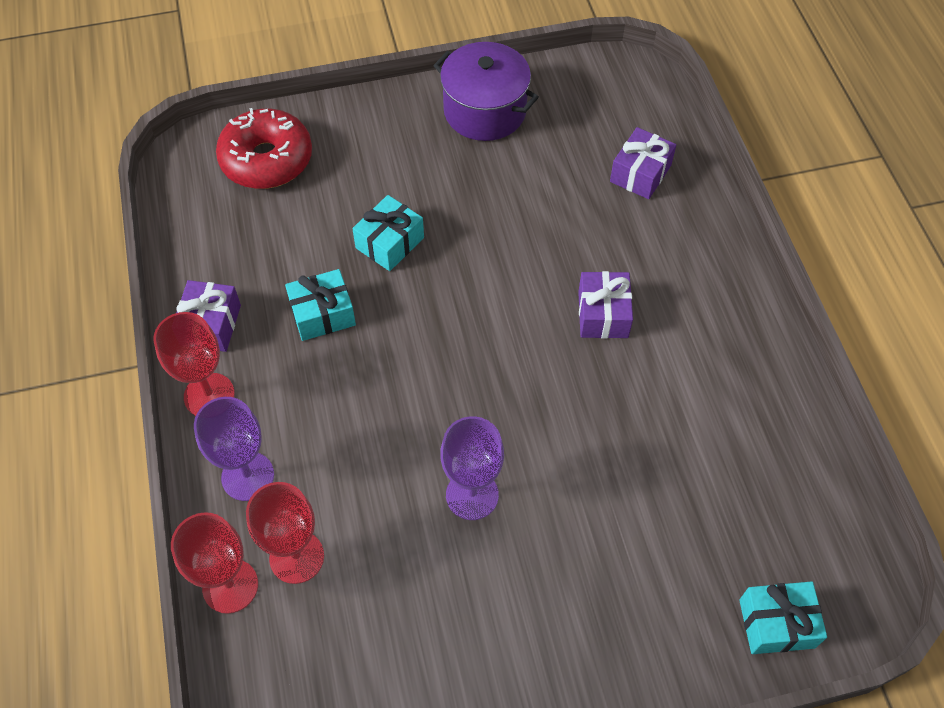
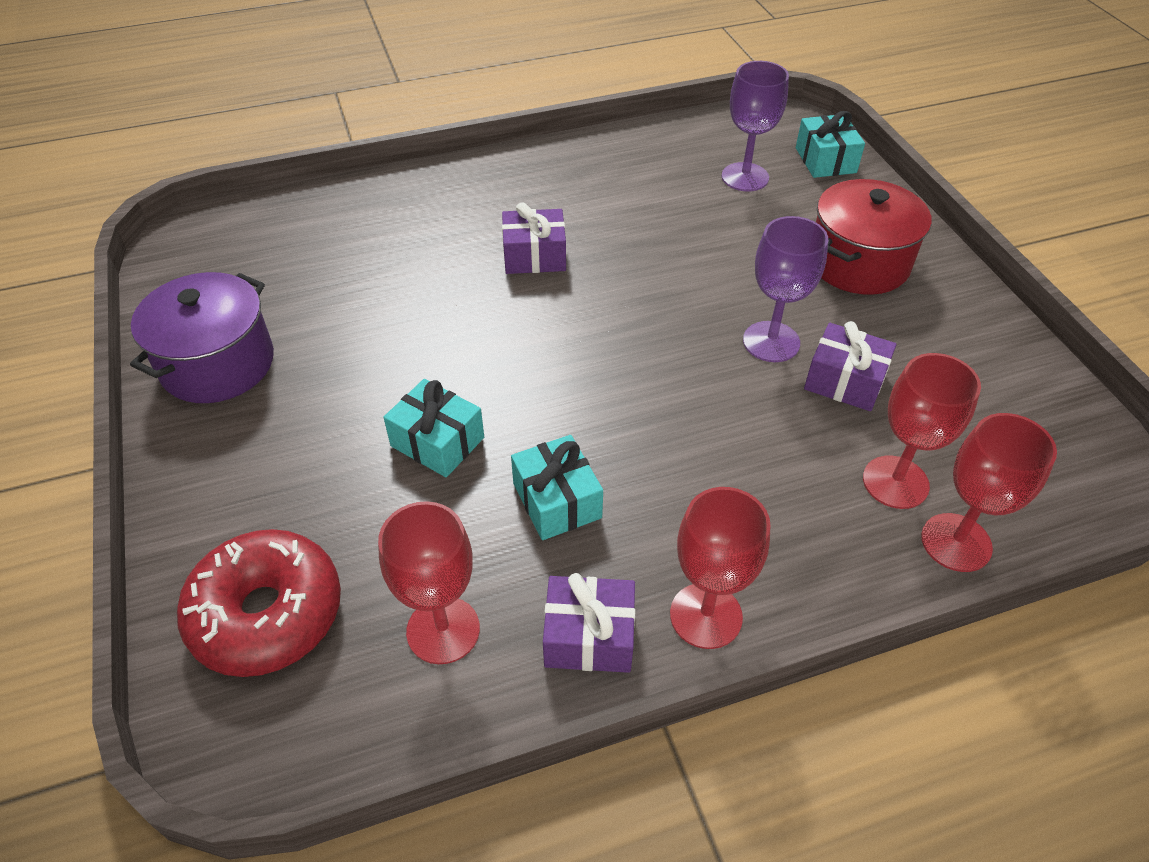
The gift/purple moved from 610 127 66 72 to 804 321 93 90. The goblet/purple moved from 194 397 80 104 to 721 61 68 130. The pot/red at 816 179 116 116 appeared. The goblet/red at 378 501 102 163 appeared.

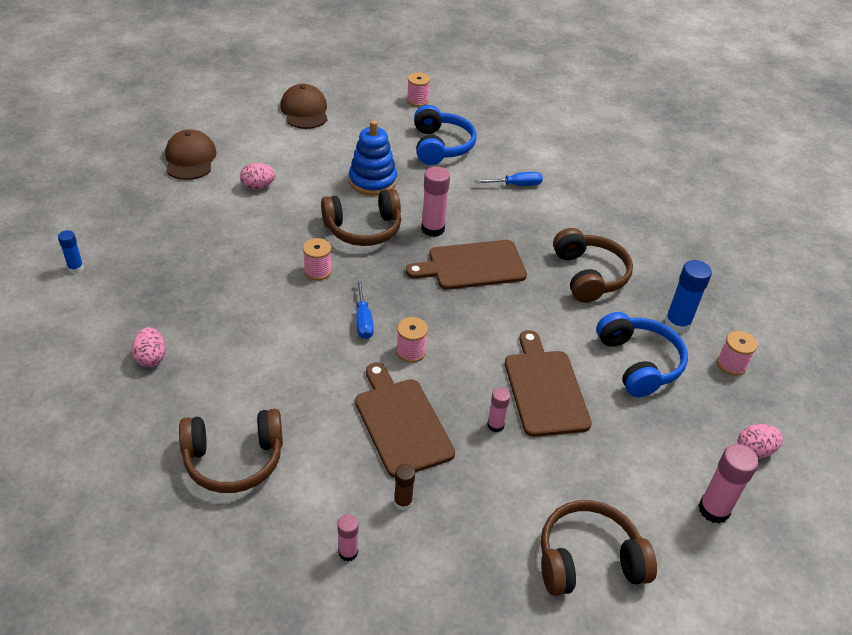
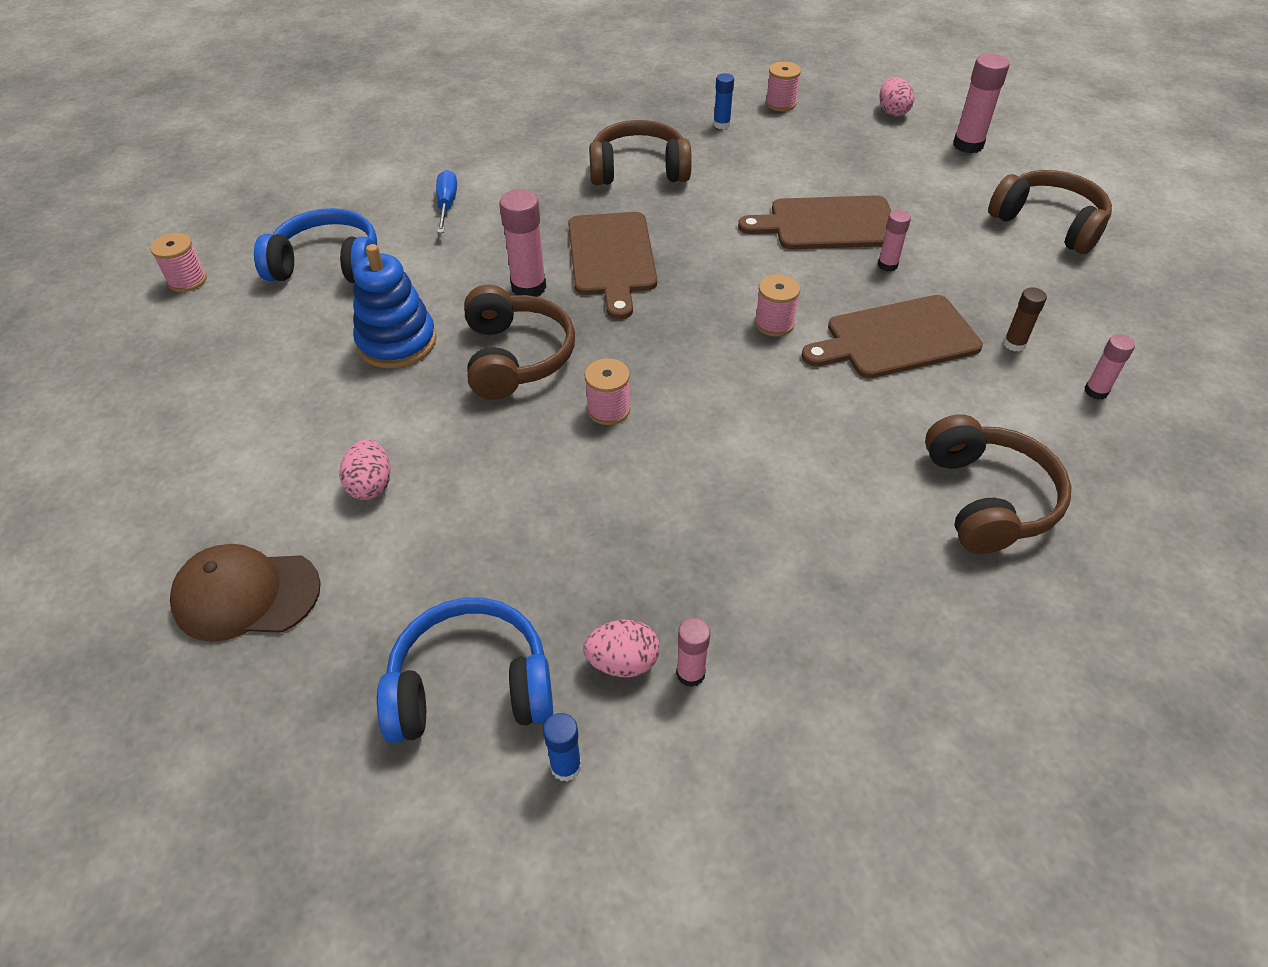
The cap/brown at 280 84 47 45 disappeared. The glue stick/blue at 665 260 47 73 changed to 0.59 times the size. The screwdriver/blue at 356 279 18 60 disappeared. The headphones/blue moved from 596 312 92 85 to 377 597 176 146. The egg/pink moved from 132 327 34 40 to 583 620 76 57. The headphones/brown at 541 500 116 96 turned 135 degrees clockwise. The glue stick/pink at 676 618 34 69 appeared.

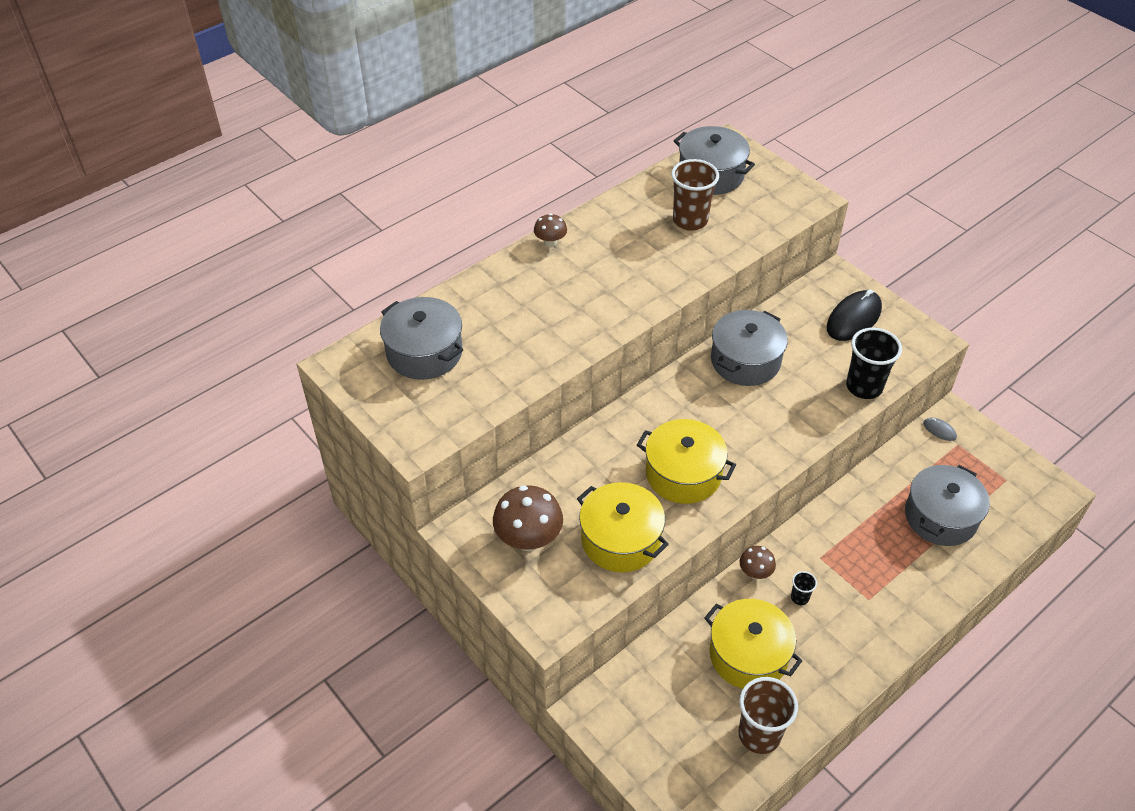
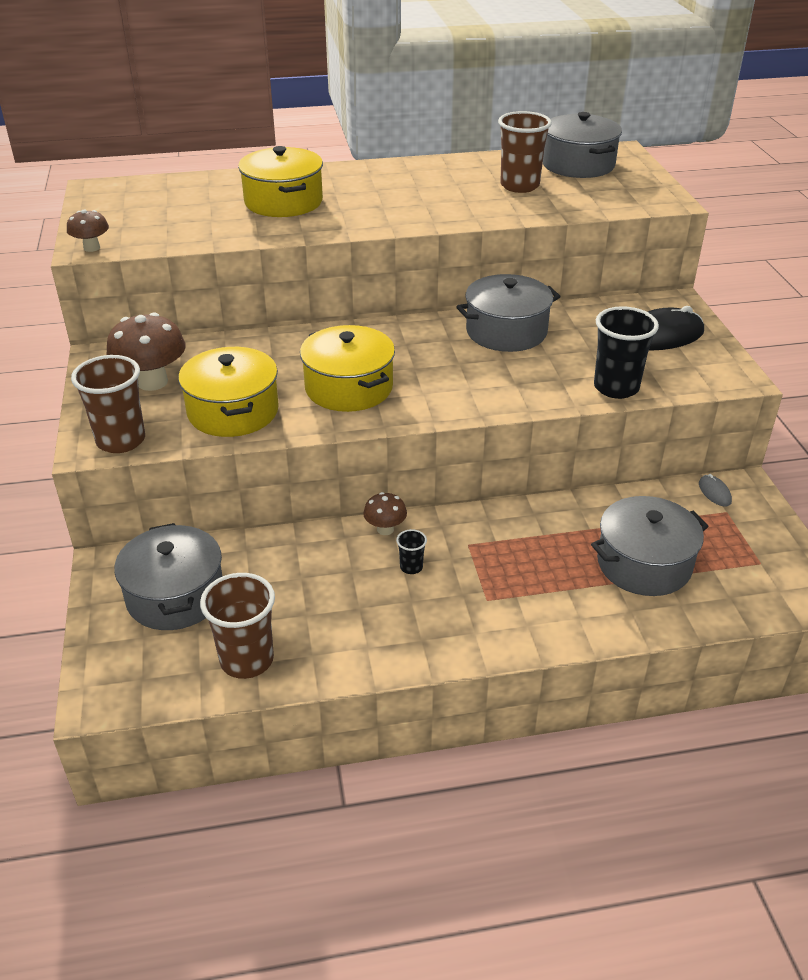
The mushroom/brown moved from 534 213 33 34 to 67 210 42 42. The pot/grey moved from 380 297 83 83 to 114 523 108 107. The pot/yellow moved from 704 599 98 90 to 238 146 85 71. The cup/brown at 71 355 74 98 appeared.

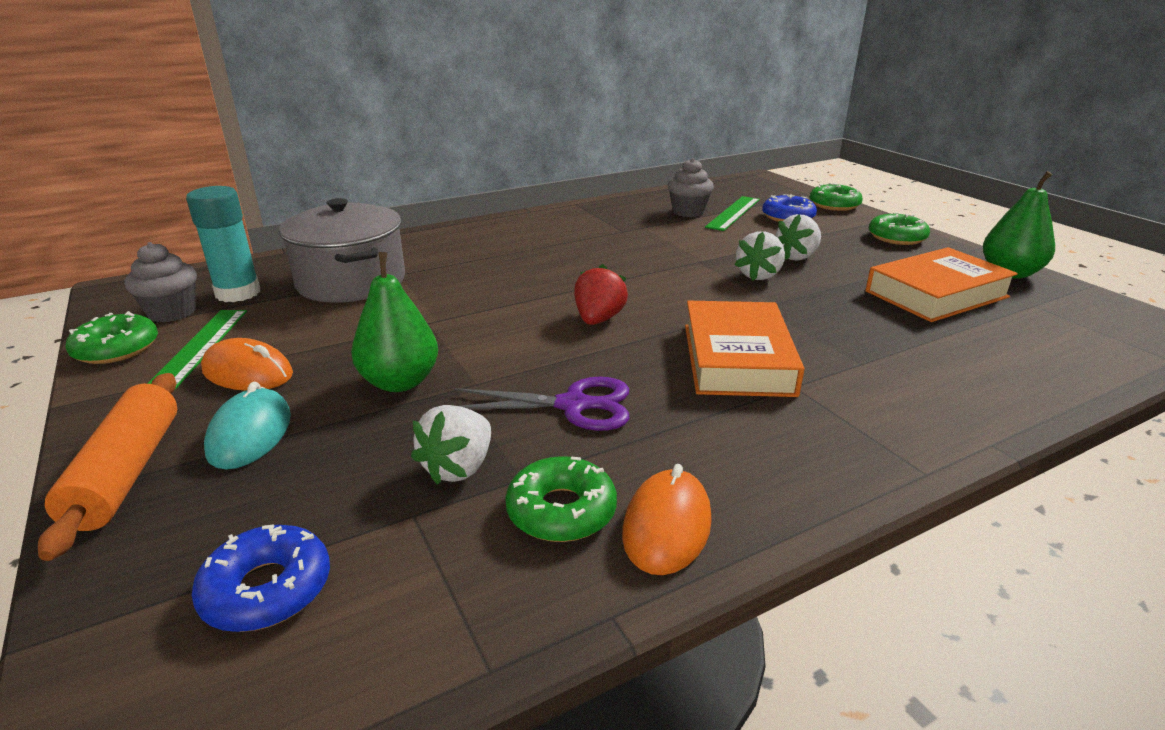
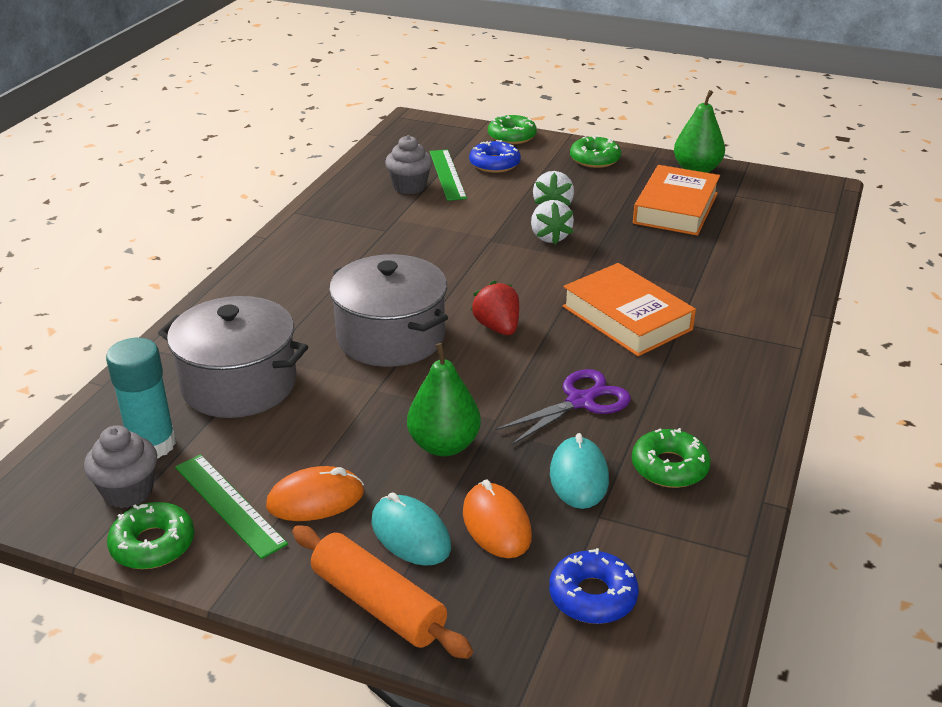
The strawberry/white at 411 405 80 80 was replaced by the mouse/turquoise at 550 433 59 76. The mouse/orange moved from 622 464 90 111 to 463 480 69 78. The pot/grey at 329 254 119 113 appeared.

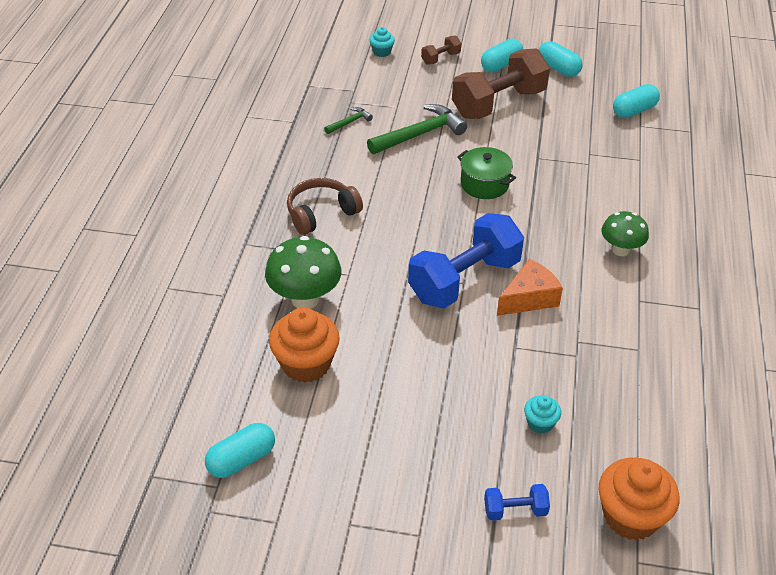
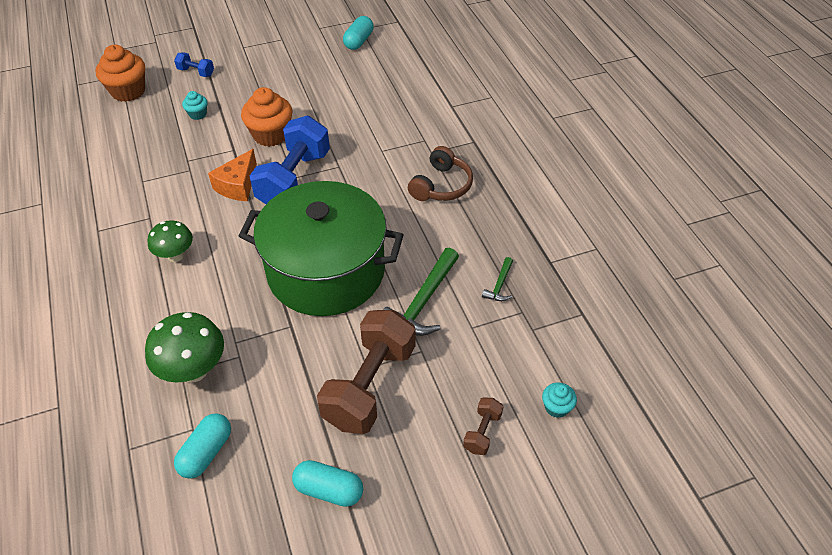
The capsule/turquoise at 481 39 42 33 disappeared. The pot/green at 457 147 59 52 changed to 2.38 times the size. The mushroom/green moved from 265 236 76 73 to 145 312 79 71. The cupcake/orange moved from 269 307 71 76 to 241 87 52 60. The dumbbell/blue at 484 484 66 37 turned 60 degrees clockwise.

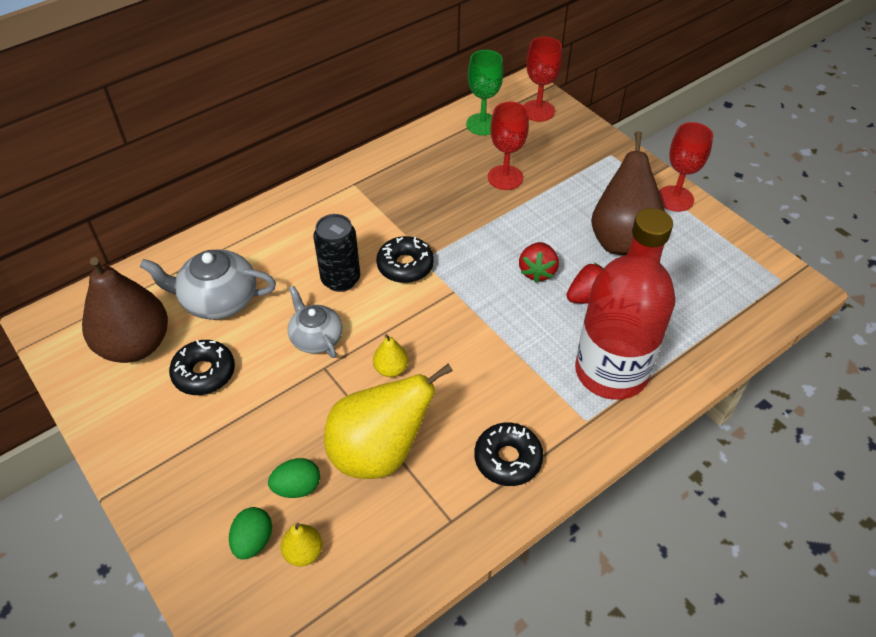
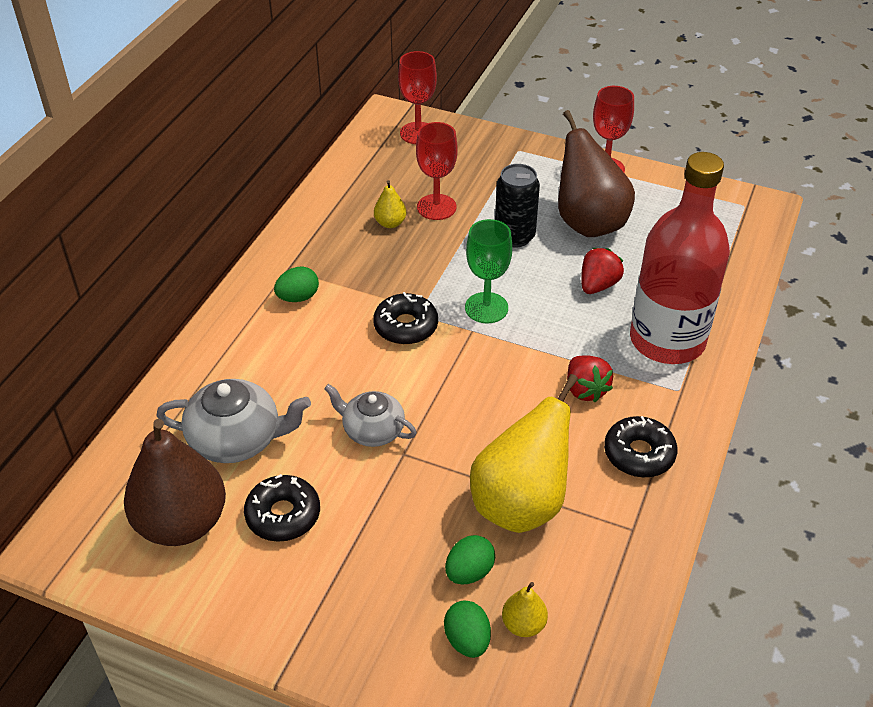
The goblet/green moved from 466 50 38 85 to 465 219 47 104. The can/black moved from 313 214 47 78 to 495 164 45 83. The strawberry/red moved from 519 242 40 41 to 567 355 46 48. The teapot/grey at 140 249 136 71 turned 150 degrees counterclockwise. The pear/yellow moved from 373 334 35 43 to 374 180 32 48. The egg/green at 274 266 45 36 appeared.

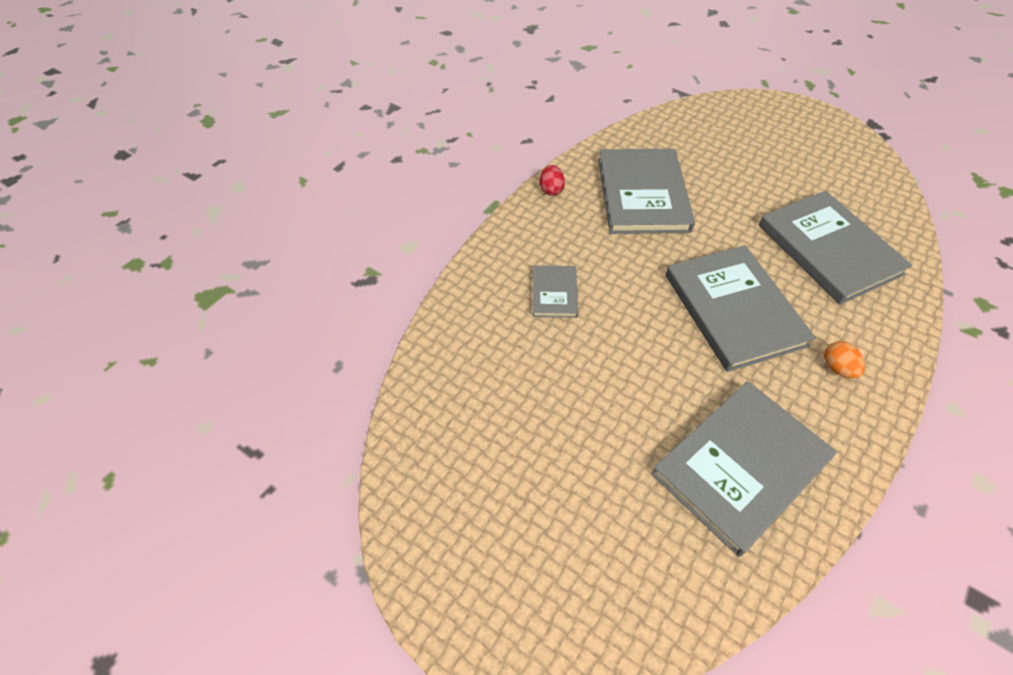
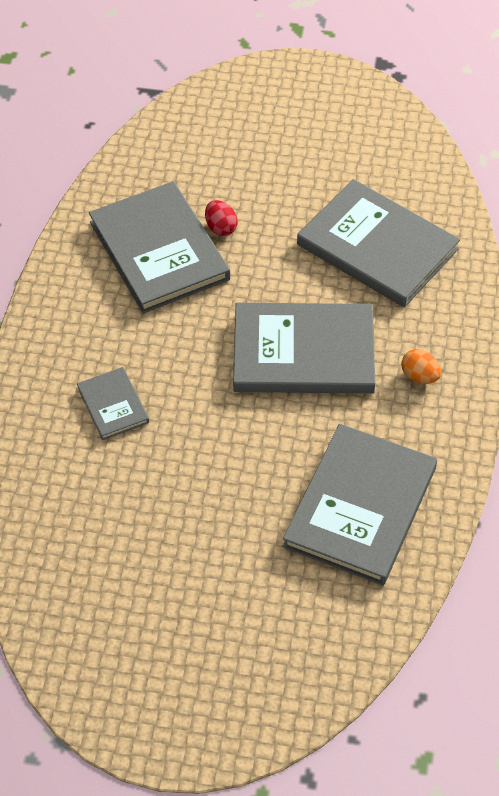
The egg/red moved from 540 165 25 31 to 205 200 32 36. The book/grey at 665 245 151 127 turned 45 degrees counterclockwise.

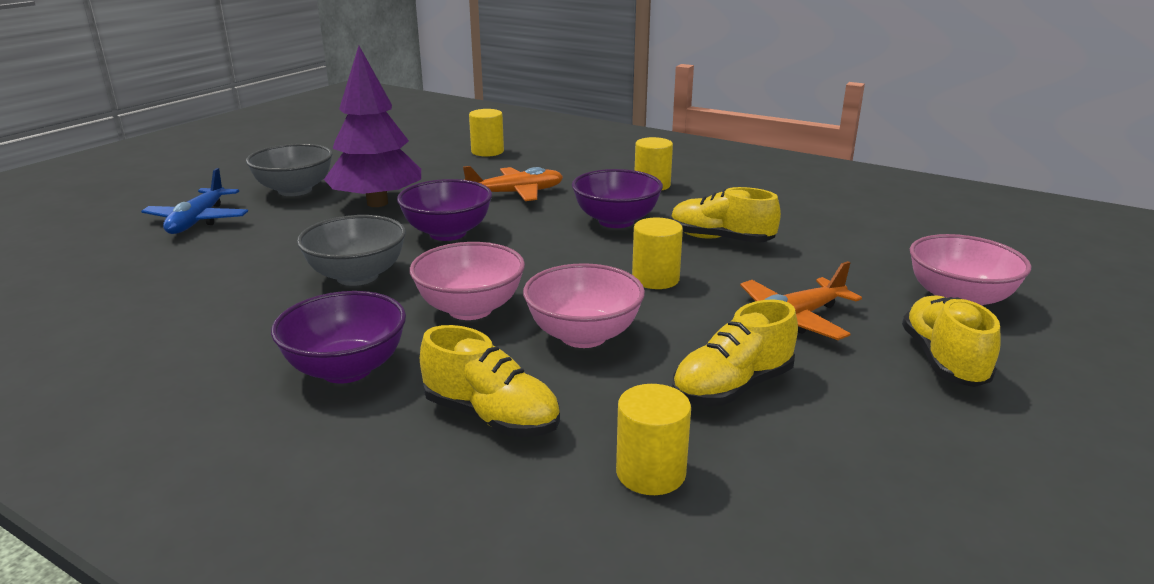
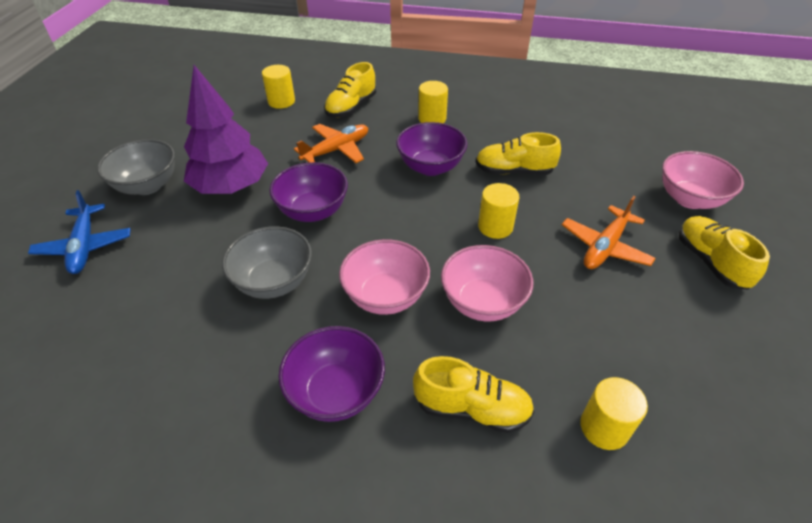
The shoe/yellow moved from 672 300 126 106 to 324 62 52 55.

